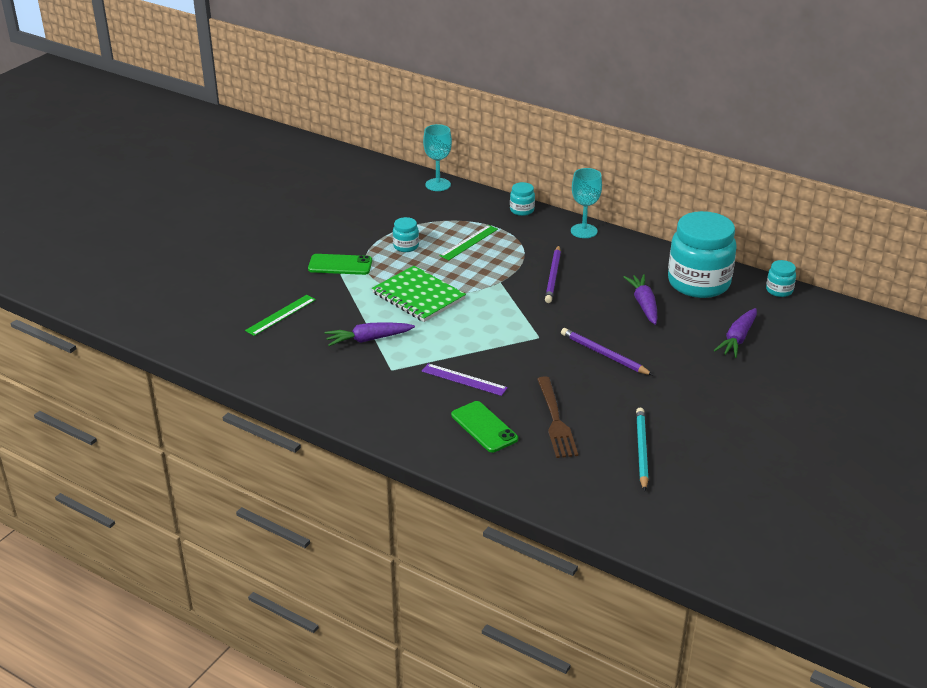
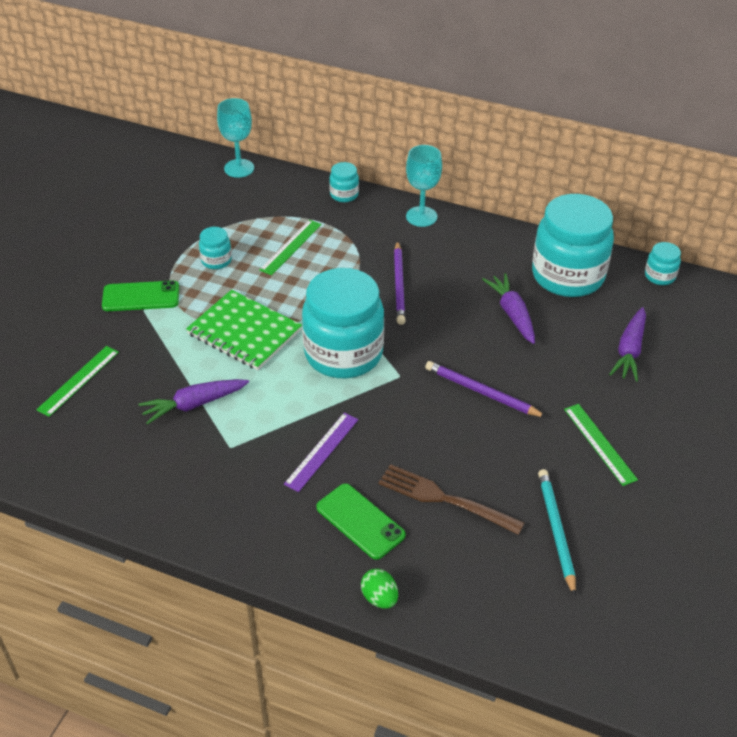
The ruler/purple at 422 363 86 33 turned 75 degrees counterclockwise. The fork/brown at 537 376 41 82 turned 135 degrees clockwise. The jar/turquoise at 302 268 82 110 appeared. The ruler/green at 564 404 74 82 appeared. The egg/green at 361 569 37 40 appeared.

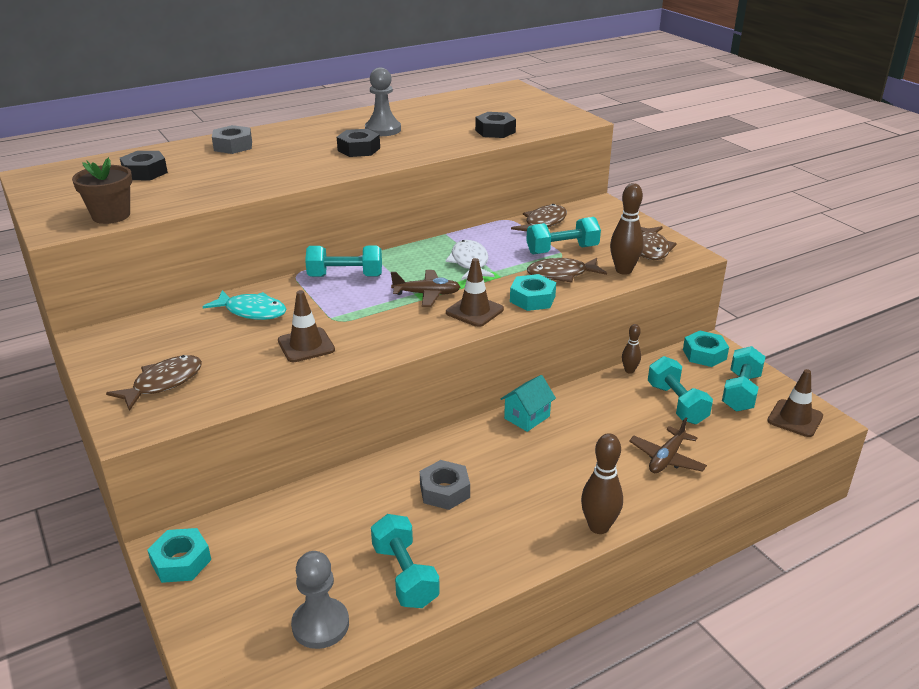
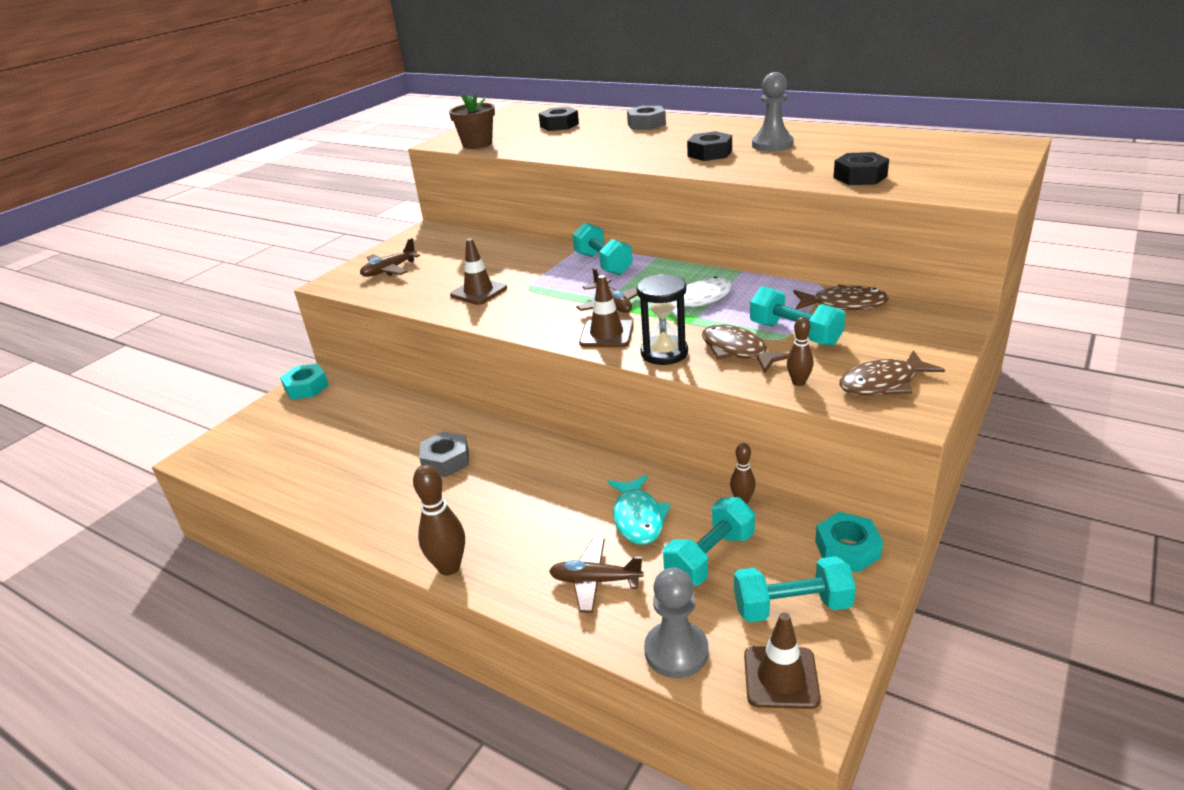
The bowling pin/brown at 610 183 34 92 changed to 0.58 times the size. The nut/turquoise at 510 274 46 37 was replaced by the hourglass/black at 637 274 51 91. The fish/turquoise moved from 202 290 84 30 to 607 475 64 70. The fish/brown at 106 355 96 56 was replaced by the plane/brown at 360 238 60 39. The house/turquoise at 501 375 55 57 disappeared. The dumbbell/turquoise at 371 514 69 94 disappeared. The pawn/grey moved from 291 551 58 98 to 644 567 65 111.

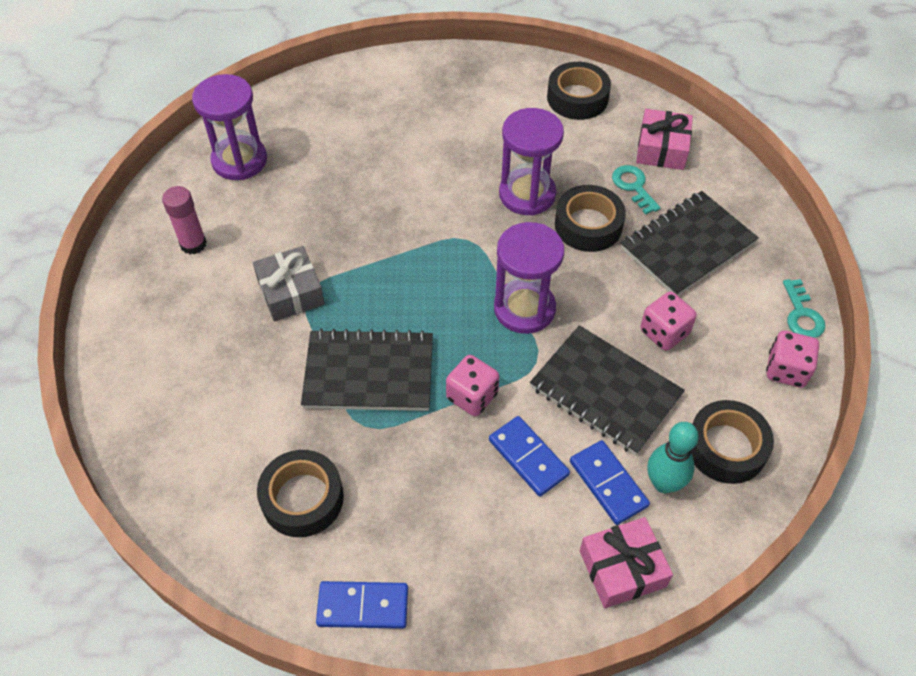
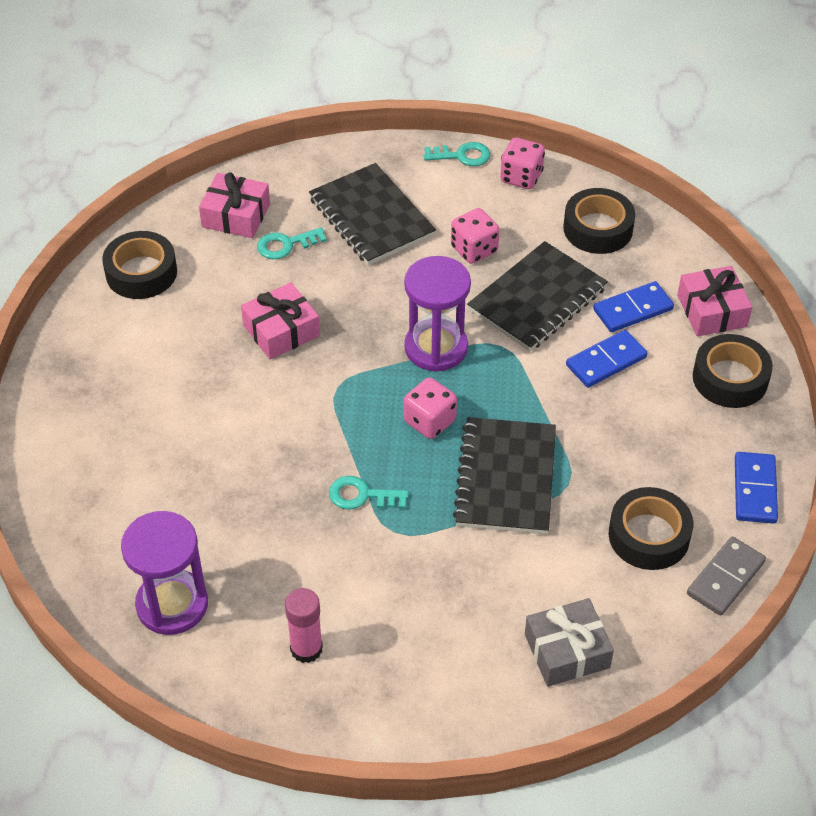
The hourglass/purple at 499 108 65 107 was replaced by the gift/pink at 241 282 79 77. The tape/black moved from 555 185 71 67 to 693 334 80 74. The gift/grey moved from 253 246 72 76 to 525 598 89 89. The dice/pink moved from 446 355 53 61 to 404 378 53 61. The bowling pin/turquoise at 647 422 52 71 disappeared. The key/turquoise at 329 476 80 33 appeared. The domino/grey at 687 537 79 79 appeared.

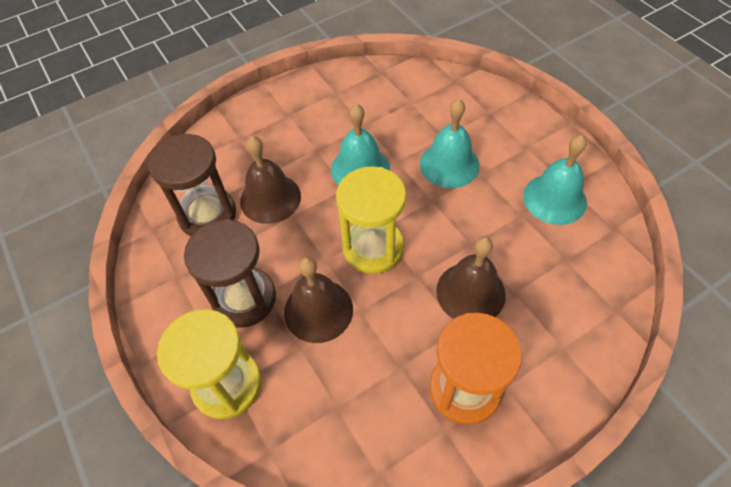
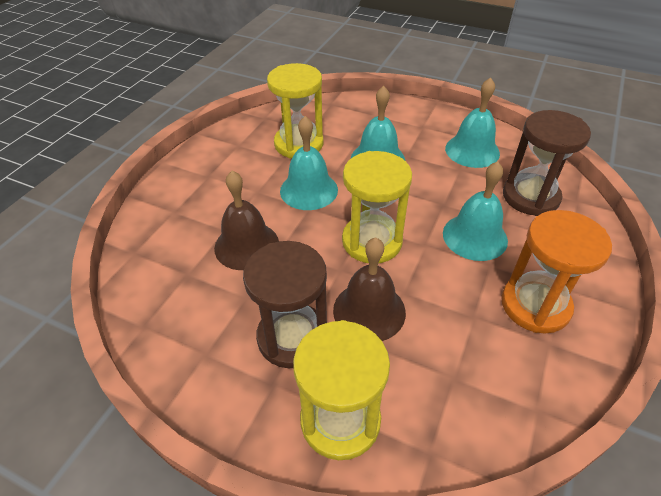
The hourglass/brown moved from 148 134 88 102 to 503 110 88 106. The bell/brown at 436 236 70 83 became the bell/turquoise at 443 161 65 100. The hourglass/yellow at 267 63 56 95 appeared.

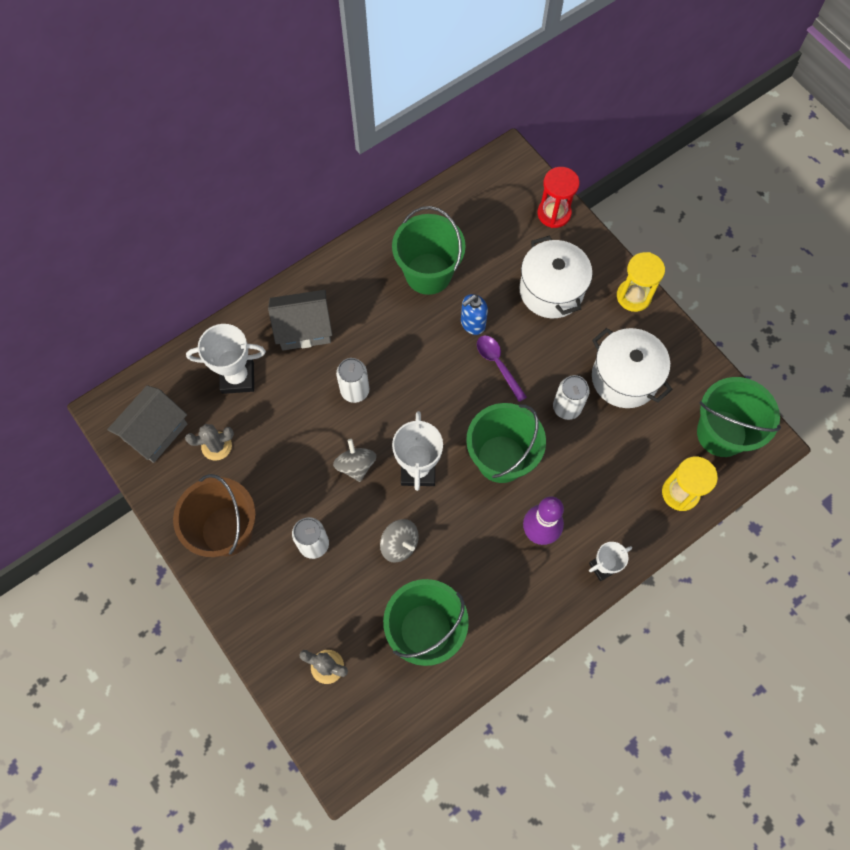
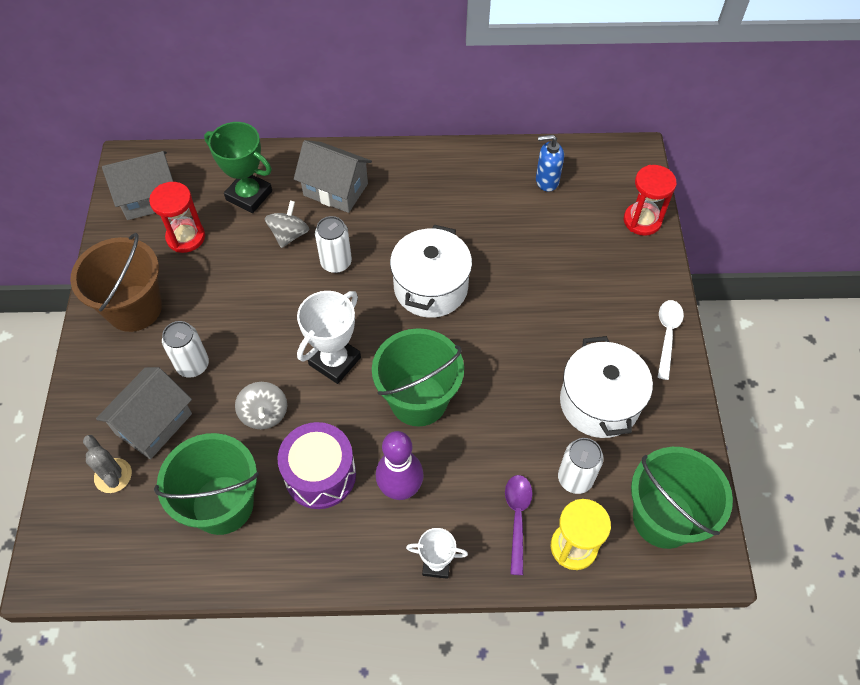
The bucket/green at 392 206 74 89 disappeared. The pot/white moved from 520 235 73 83 to 390 225 82 93. The hourglass/yellow at 617 252 48 60 was replaced by the spoon/white at 658 300 26 80. The soap dispenser/blue moved from 461 294 27 41 to 536 135 28 57. The trophy/white at 186 324 80 70 became the trophy/green at 204 122 68 91. The spoon/purple moved from 477 336 50 66 to 505 475 28 100. The can/white moved from 553 375 37 45 to 558 438 46 56. The cactus/grey at 185 424 49 37 was replaced by the hourglass/red at 149 182 56 71. The spinning top/grey moved from 333 439 43 43 to 265 201 44 47. The house/grey at 96 367 96 92 appeared. The drum/purple at 278 422 78 87 appeared.

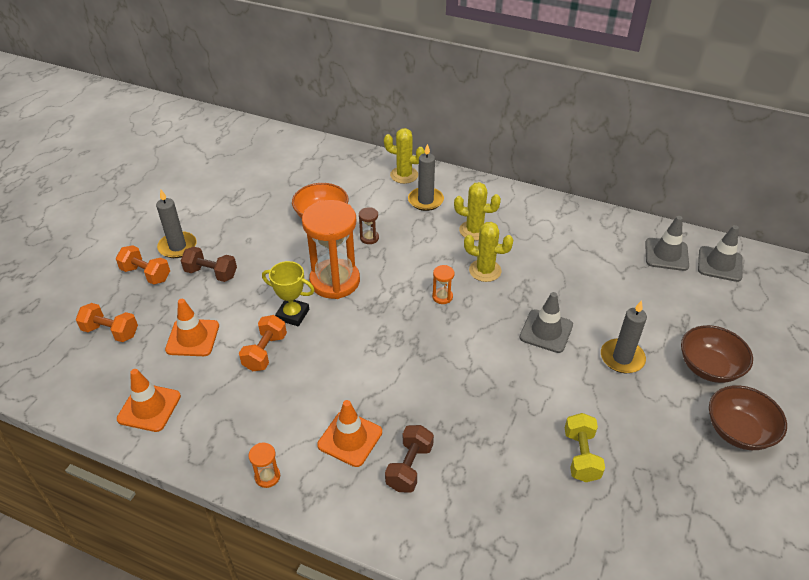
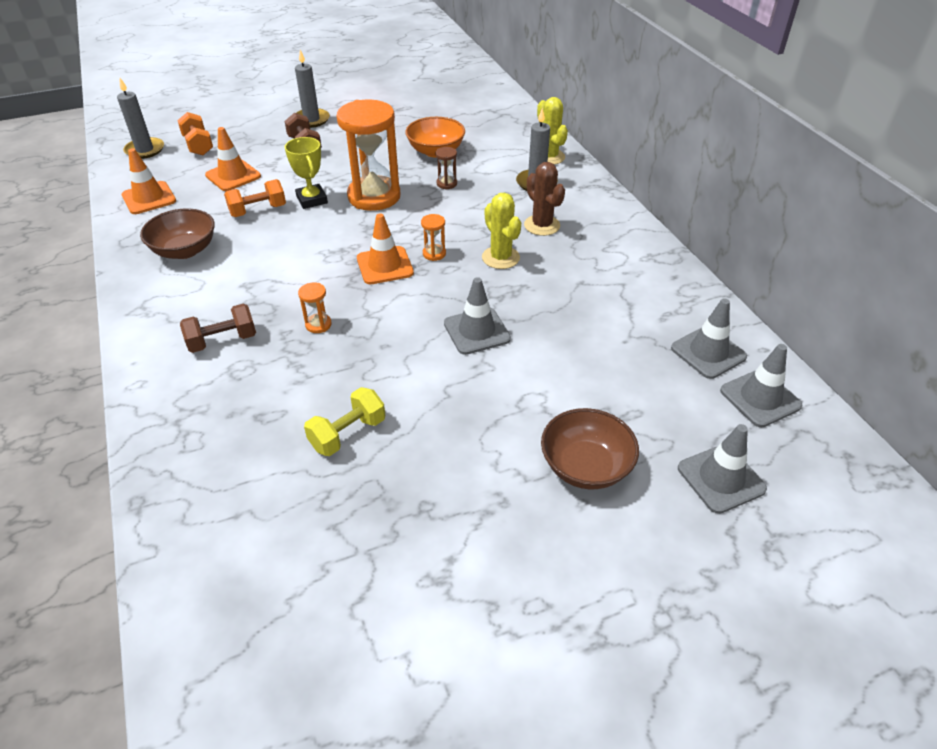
The cactus/yellow at 454 182 47 59 became the cactus/brown at 524 162 41 74. The dumbbell/orange at 116 245 54 40 disappeared. The candle/grey moved from 601 300 46 73 to 117 78 47 81. The bowl/brown moved from 709 385 78 65 to 140 208 75 51. The traffic cone/orange moved from 317 400 65 67 to 357 213 57 71. The hourglass/orange moved from 249 443 31 45 to 298 283 34 50. The traffic cone/grey at 678 424 89 90 appeared.

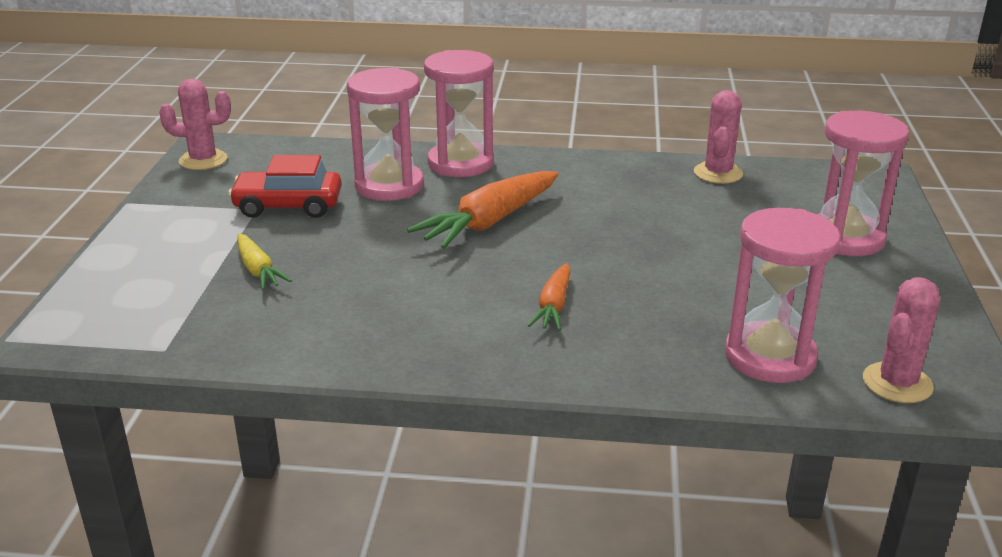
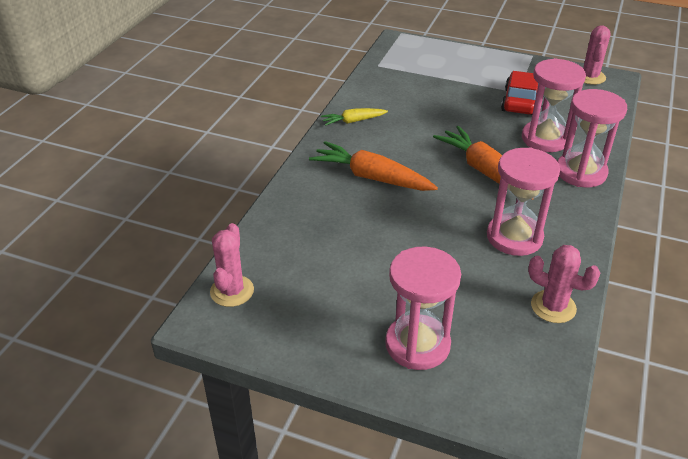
The hourglass/pink moved from 725 208 115 175 to 487 147 73 109. The carrot/yellow moved from 237 234 55 56 to 321 108 67 18. The carrot/orange at 528 263 43 68 changed to 1.79 times the size. The cactus/pink at 863 277 77 126 turned 45 degrees clockwise.

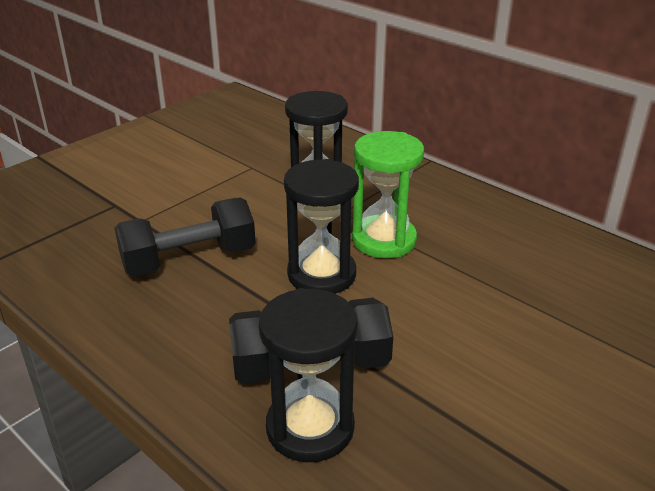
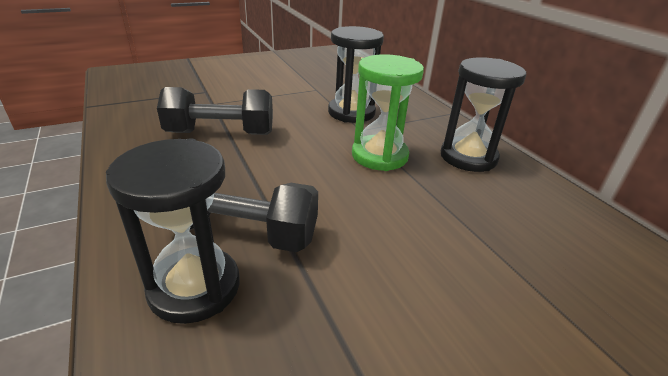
The hourglass/black moved from 284 159 75 135 to 441 57 85 115.

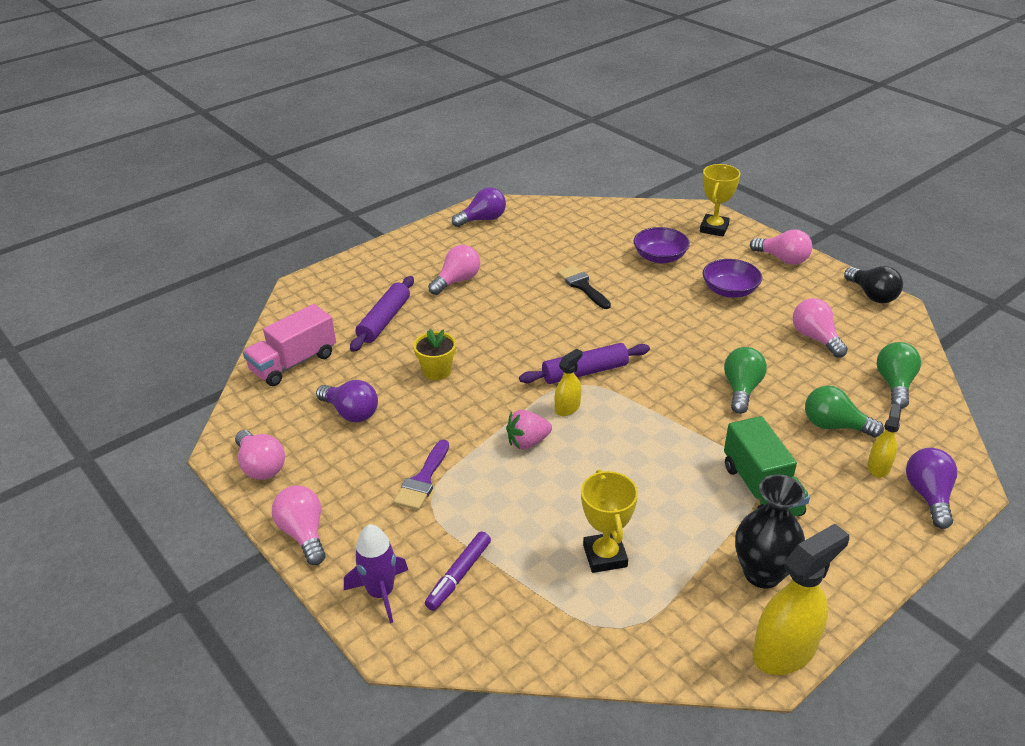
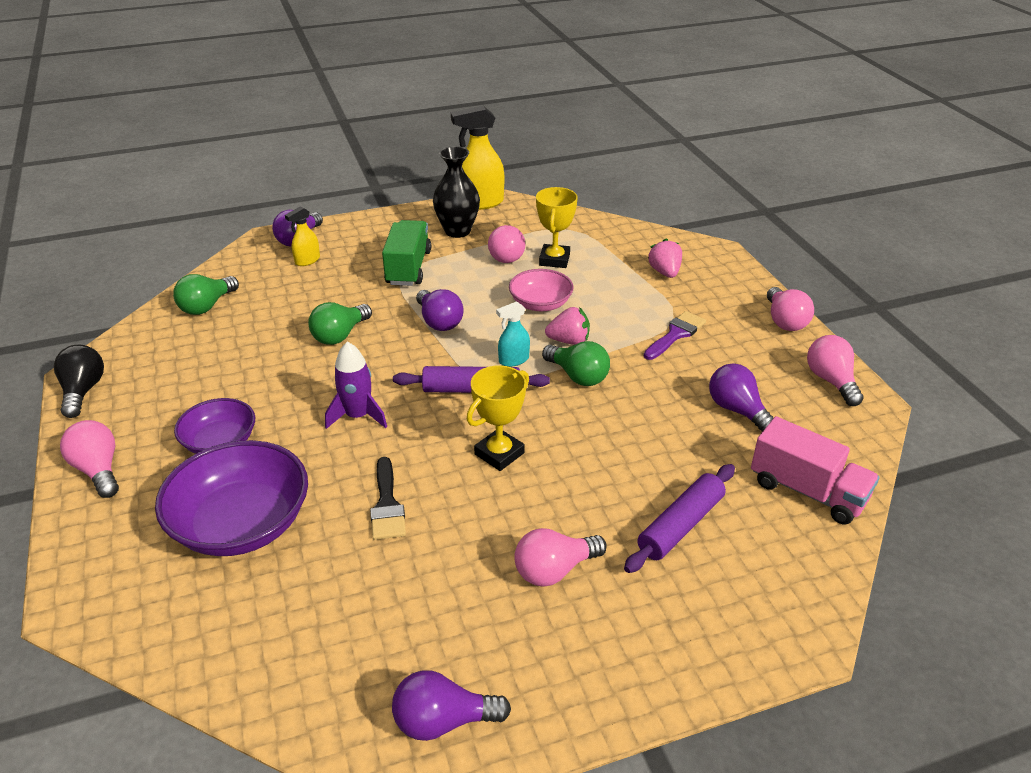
The trophy/yellow moved from 700 164 41 72 to 467 365 62 106. The bowl/purple at 633 227 57 37 changed to 1.69 times the size. The light bulb/pink moved from 793 298 55 60 to 488 225 37 38. The truck/pink at 243 304 93 82 turned 60 degrees clockwise. The flower pot/yellow at 413 329 43 52 disappeared. The spray bottle/yellow at 555 349 27 67 became the spray bottle/turquoise at 496 301 34 66. The light bulb/green moved from 805 386 79 51 to 542 341 68 45. The rocket/purple moved from 344 524 64 99 to 325 342 62 87. The marker/purple at 425 532 66 79 was replaced by the strawberry/pink at 648 238 34 40. The bowl/pink at 509 269 65 42 appeared. The light bulb/purple at 416 289 48 42 appeared.

